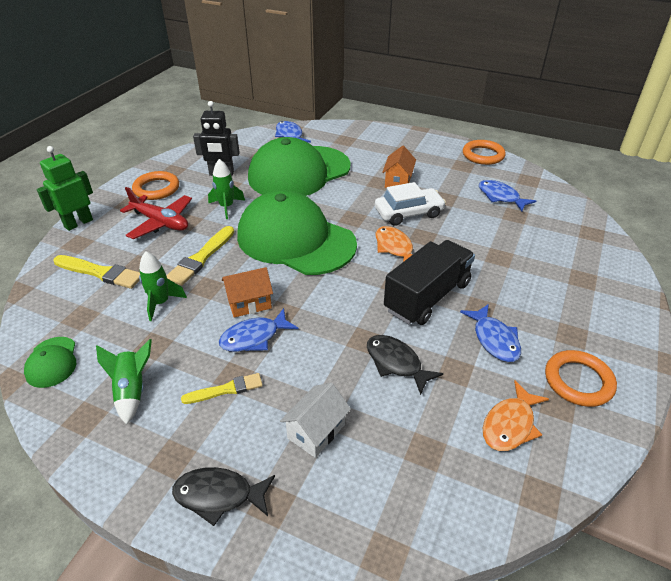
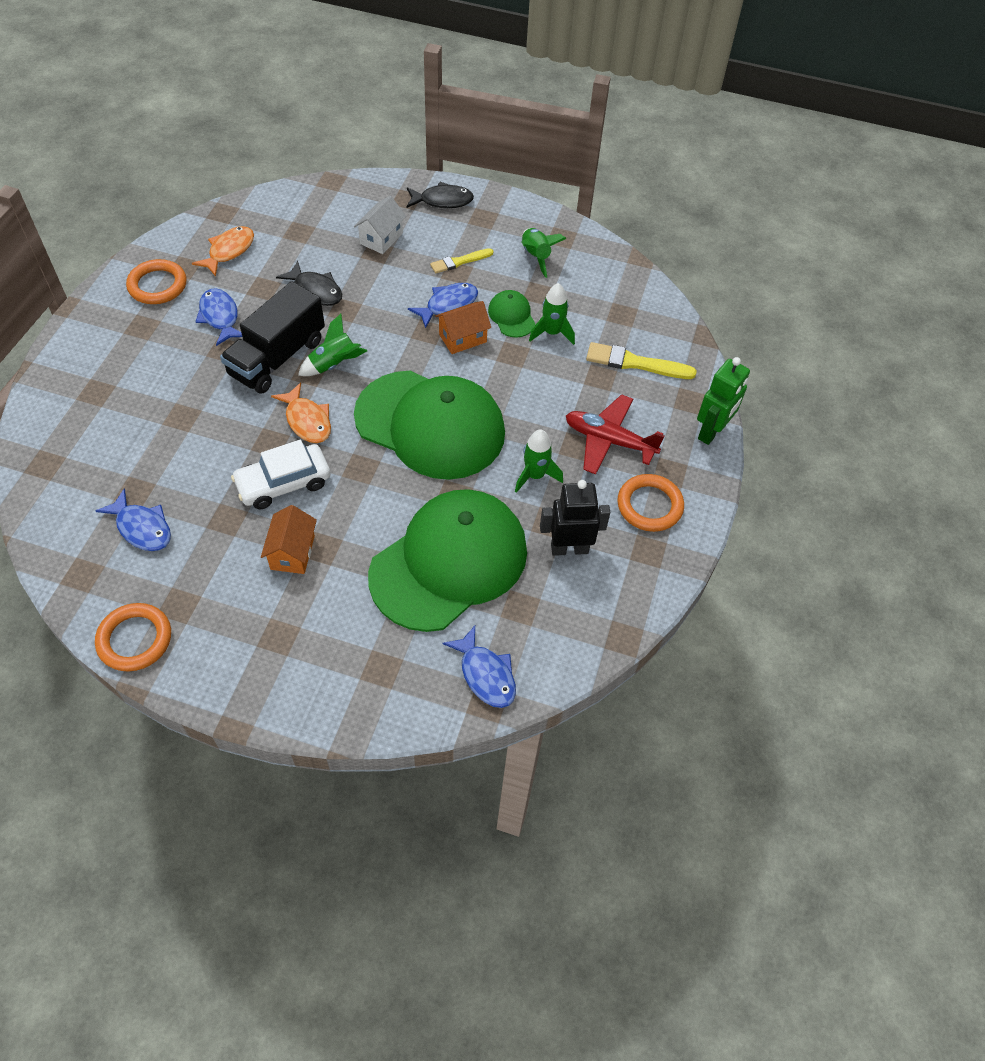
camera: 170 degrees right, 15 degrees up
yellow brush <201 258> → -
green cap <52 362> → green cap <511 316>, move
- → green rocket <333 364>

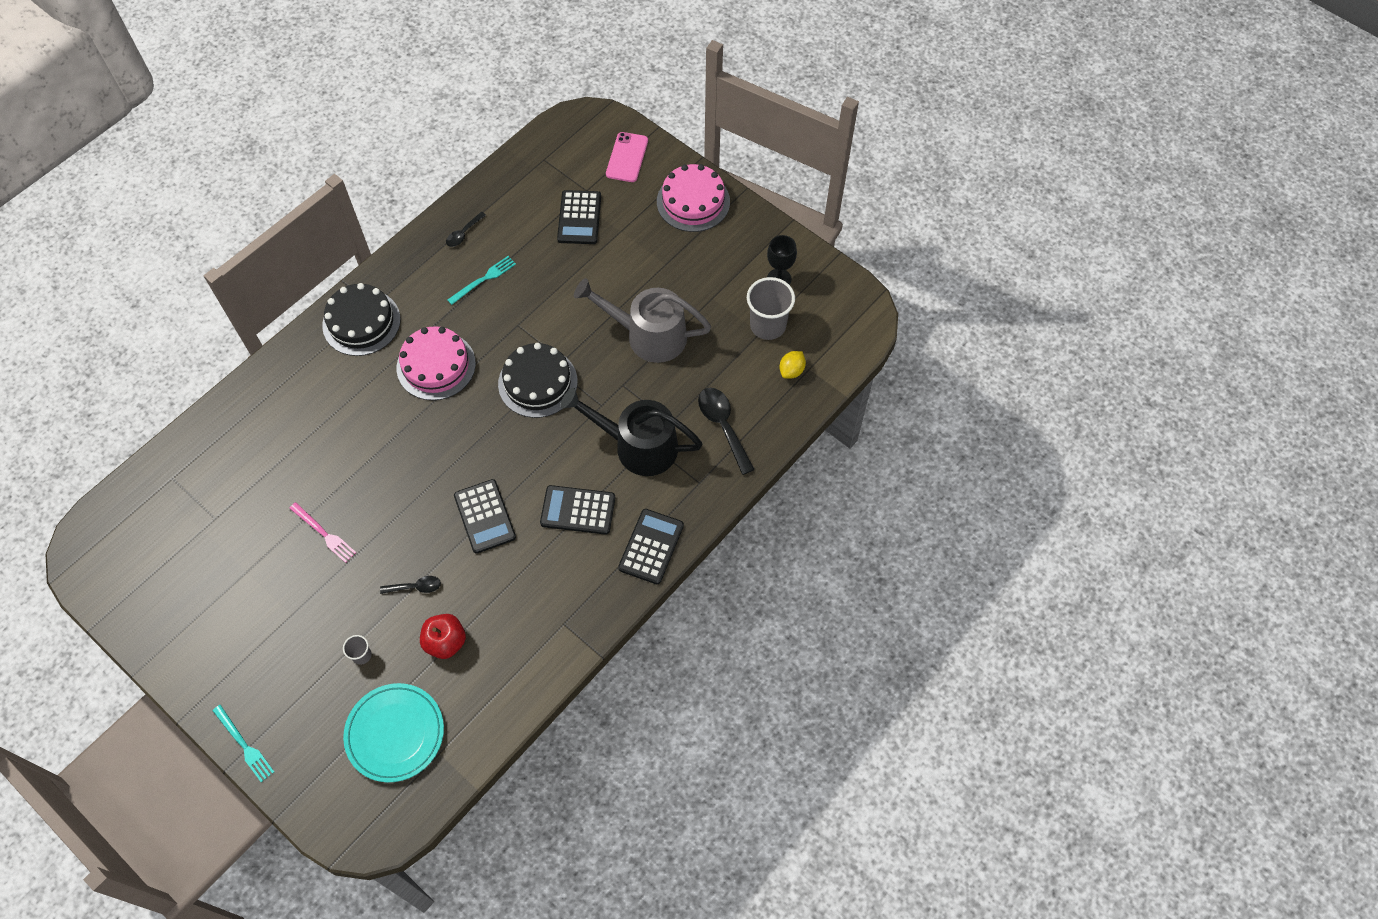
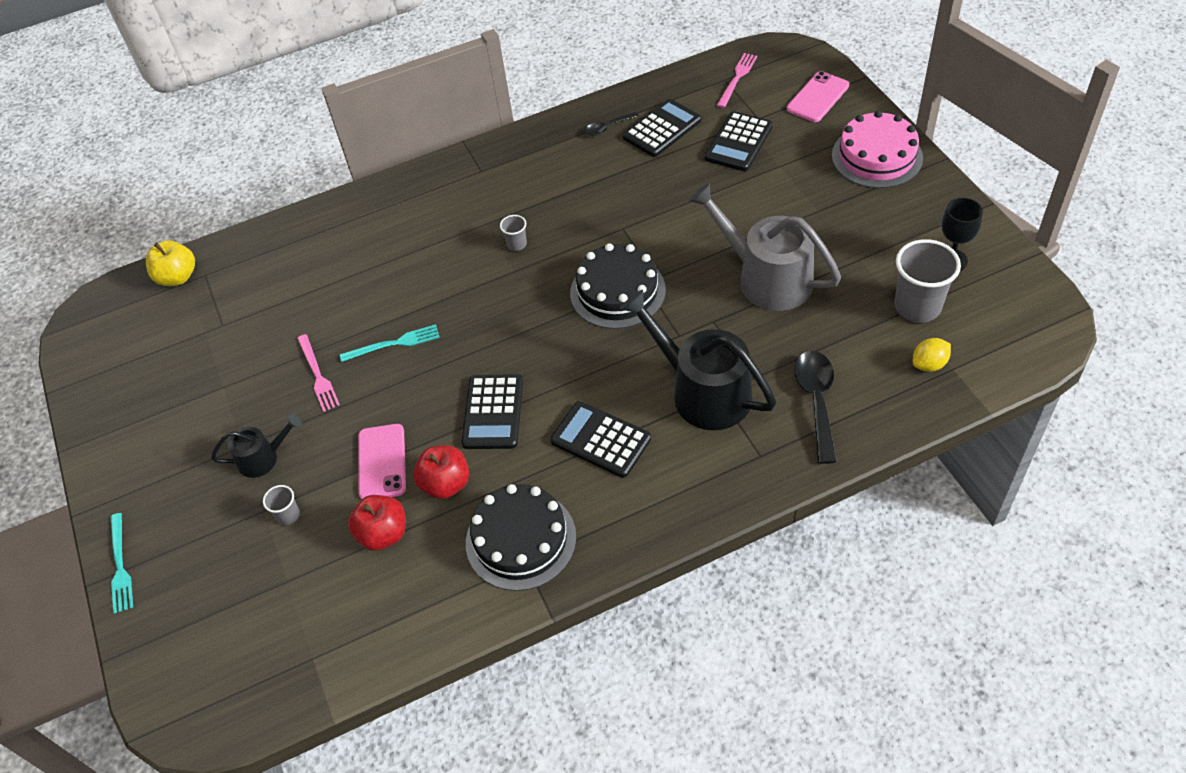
camera: 30 degrees right, 10 degrees down
turquoise fork <484 279> → turquoise fork <394 344>, move
black cake <361 322> → black cake <521 539>, move
pink cake <436 365> → grey cup <516 244>
black calculator <651 546> → black calculator <662 129>, move
black spoon <416 587> → pink phone <382 462>
turquoise plate <395 733> → -
- → pink fork <737 78>
- → yellow apple <178 277>
- → black watering can <263 458>
- → red apple <446 484>

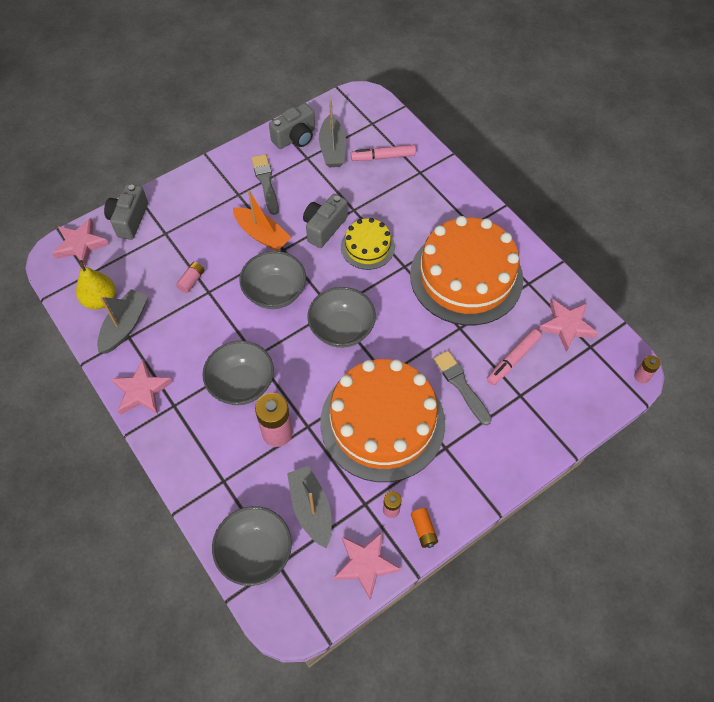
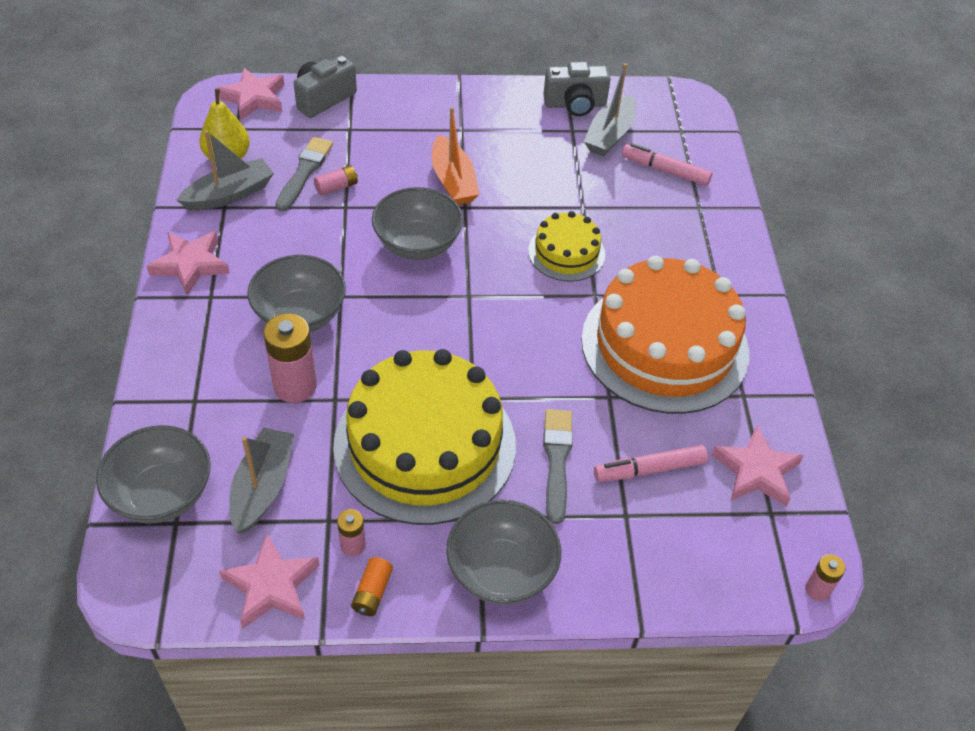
camera: 30 degrees right, 10 degrees down
grey brush <266 182> → grey brush <304 172>, move
grey camera <324 228> → -
grey bowl <342 329> → grey bowl <501 571>, move
orange cake <382 422> → yellow cake <425 445>

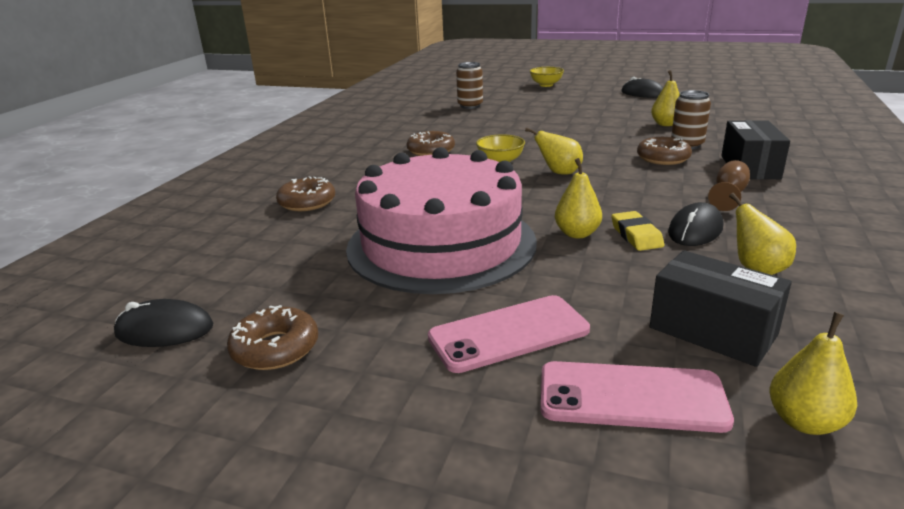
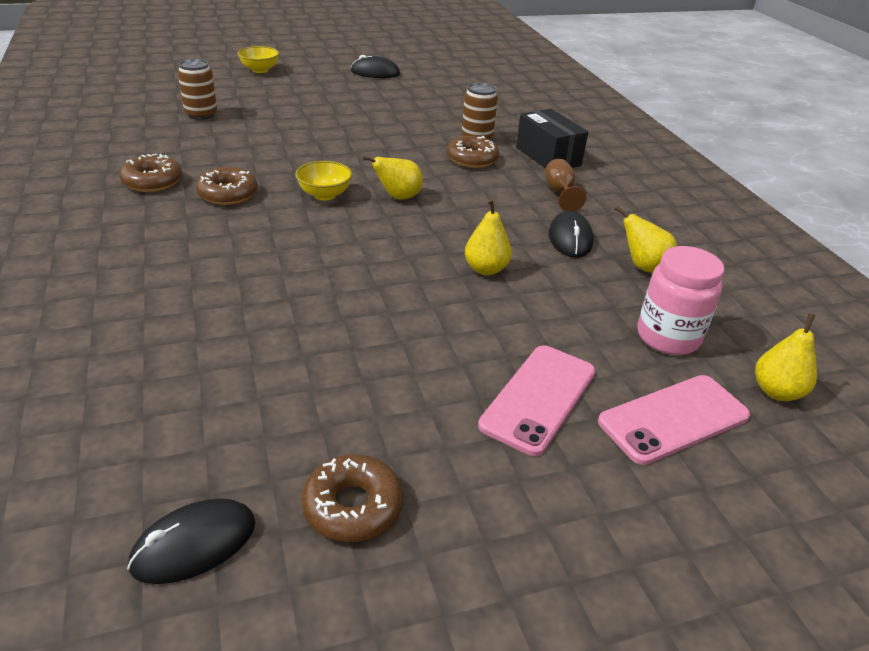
camera: 40 degrees left, 10 degrees up
yellow pear <666 124> → -
pink cake <441 244> → -
brown donut <307 202> → brown donut <152 181>, move
yellow eraser <636 235> → -
black box <712 331> → pink jar <668 337>

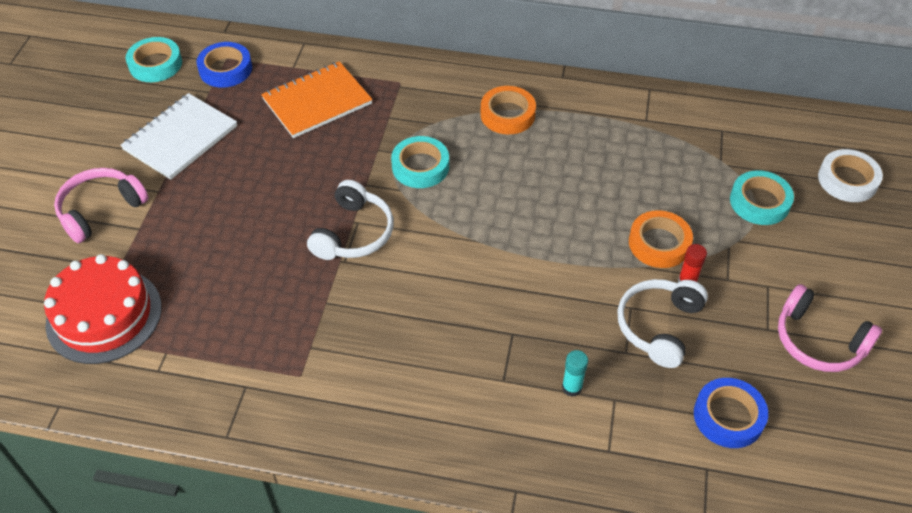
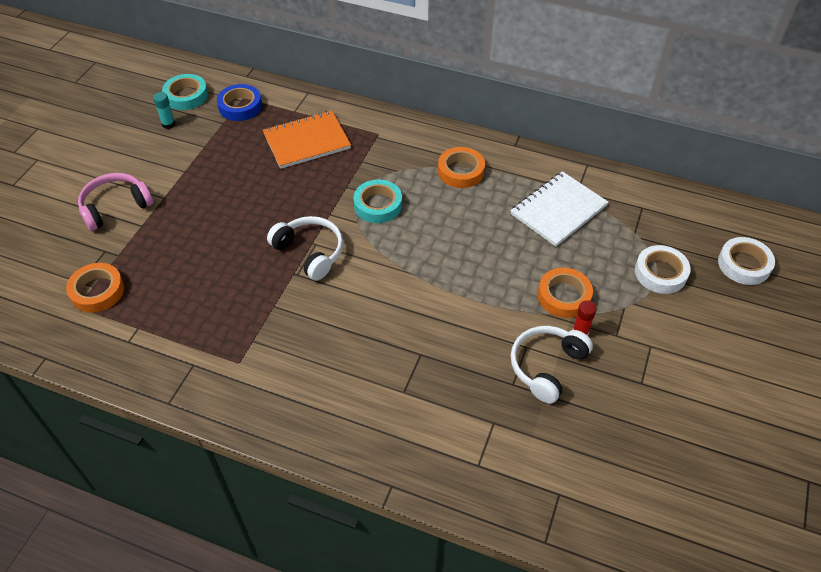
camera: 10 degrees right, 0 degrees up
white notebook <180 138> → white notebook <558 210>, move
turquoise tape <759 202> → white tape <660 273>
white headphones <353 233> → white headphones <310 252>, 75 degrees counterclockwise
red cake <104 315> → orange tape <97 291>
pink headphones <818 341> → -
turquoise glue stick <572 387> → turquoise glue stick <168 124>, move
blue tape <728 416> → -

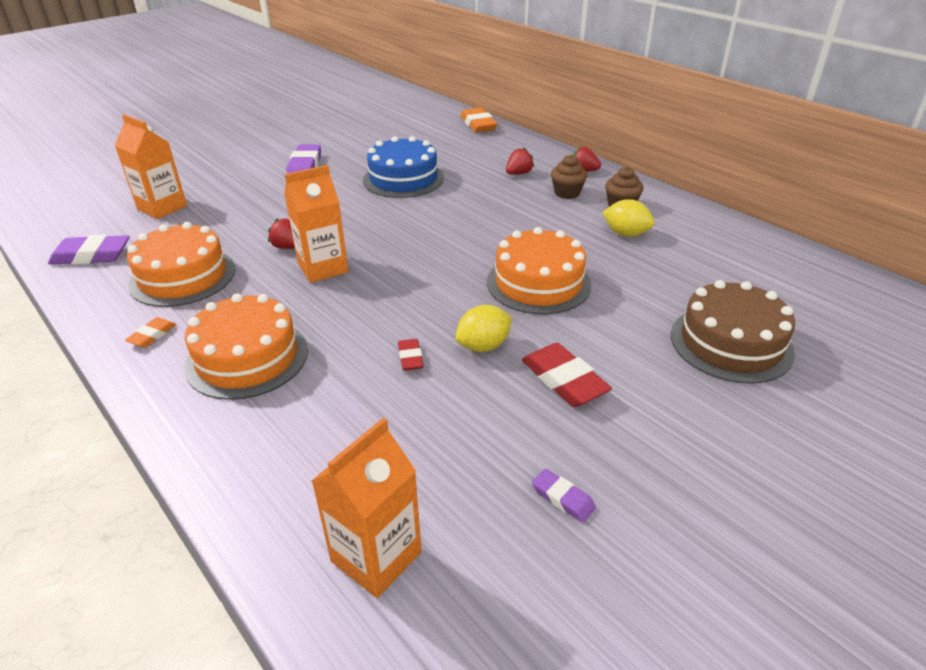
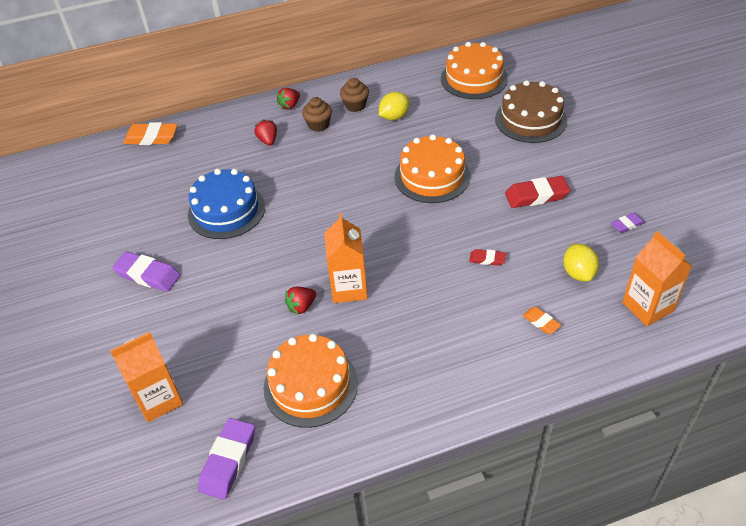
camera: 65 degrees left, 10 degrees up
orange cake <247 357> → orange cake <474 78>, move
yellow lemon <483 346> → yellow lemon <578 273>, move
orange eraser <152 335> → orange eraser <541 322>, move

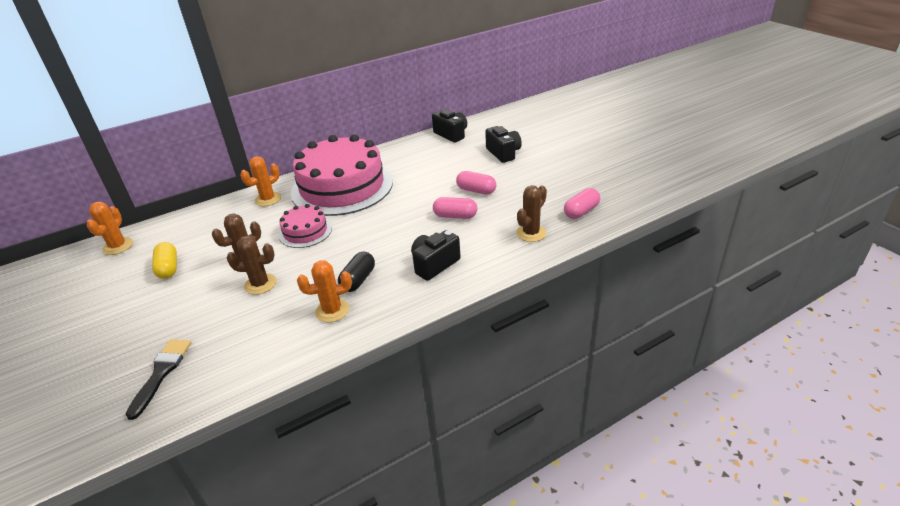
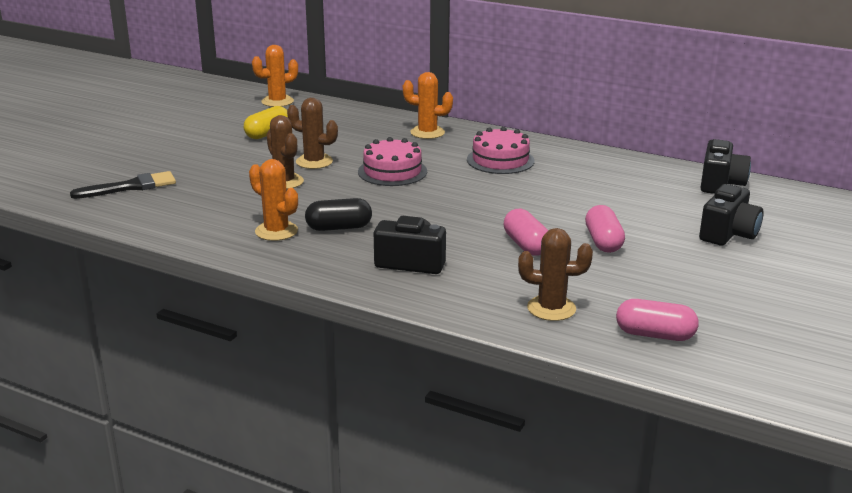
camera: 55 degrees right, 10 degrees down
pink cake <342 187> → pink cake <500 160>, x0.47

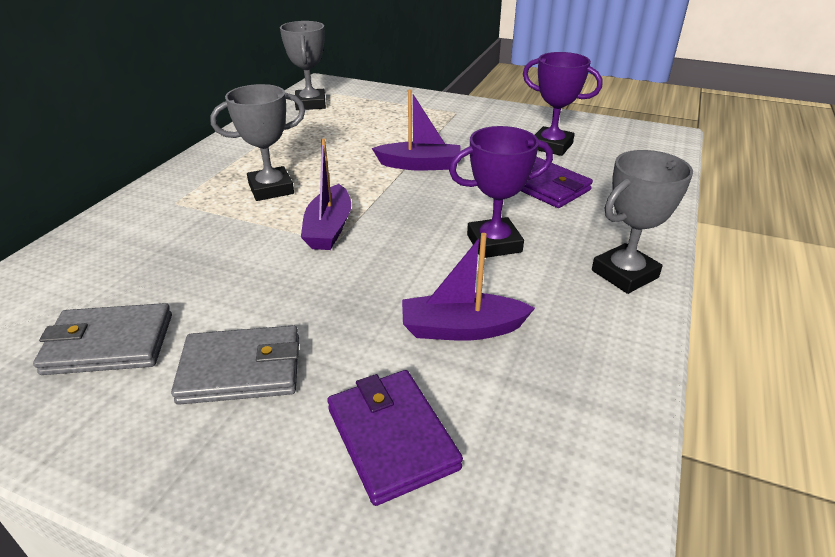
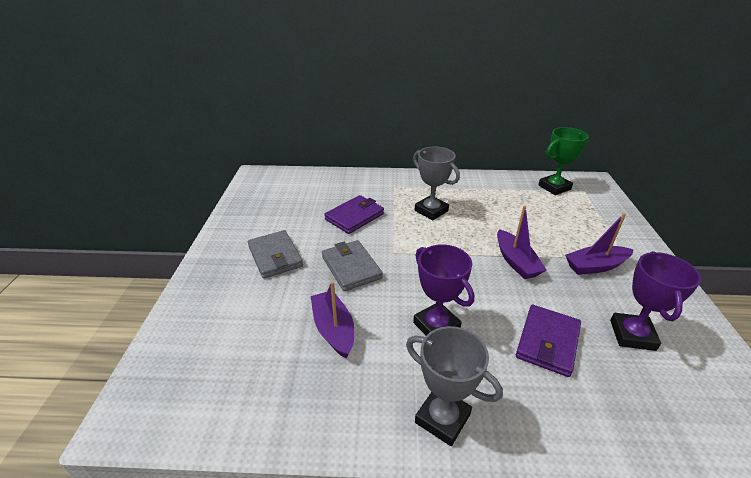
camera: 70 degrees right, 0 degrees up
grey trophy <310 104> → green trophy <554 187>
purple boat <329 228> → purple boat <595 266>, move
grey wallet <109 344> → grey wallet <351 267>, move
purple wallet <392 438> → purple wallet <354 217>, move

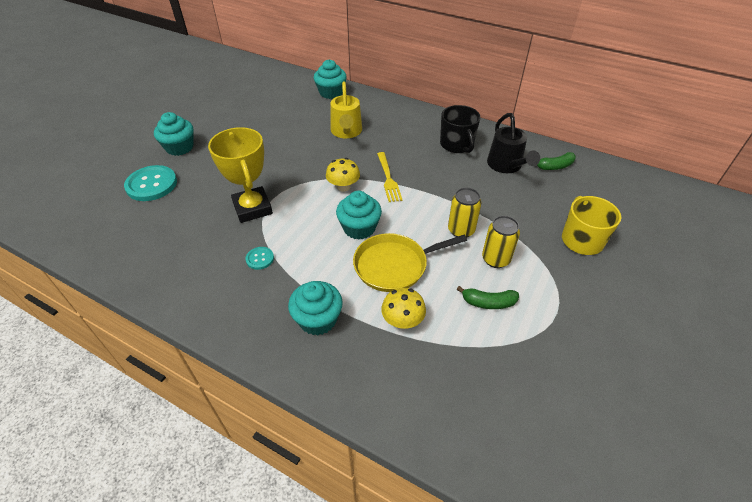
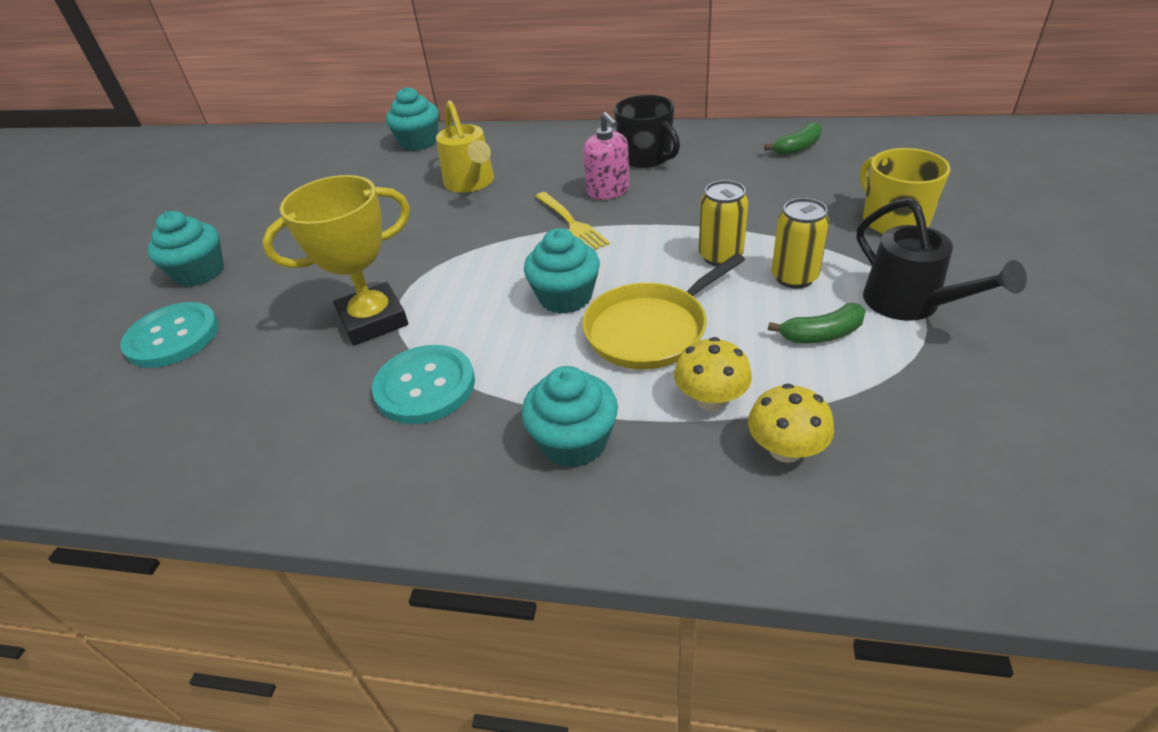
camera: 15 degrees left, 5 degrees down
black watering can <506 166> → black watering can <911 304>, move
yellow trophy <252 208> → yellow trophy <373 320>, 75 degrees counterclockwise
yellow mushroom <343 186> → yellow mushroom <785 449>, move
turquoise button <260 259> → turquoise button <425 386>, x2.04
- → pink soap dispenser <608 191>

